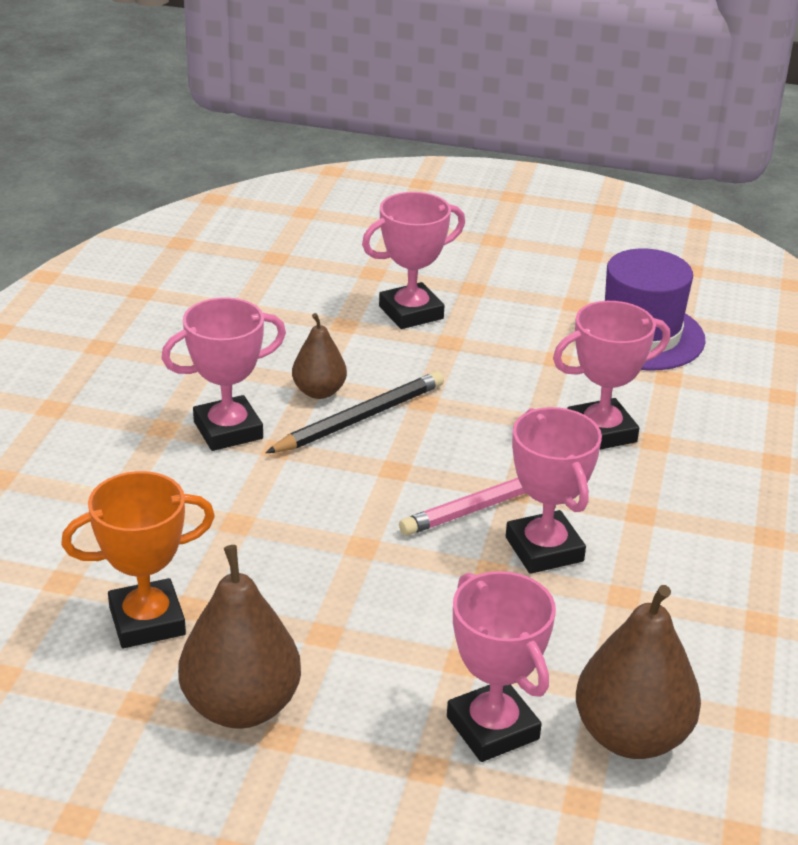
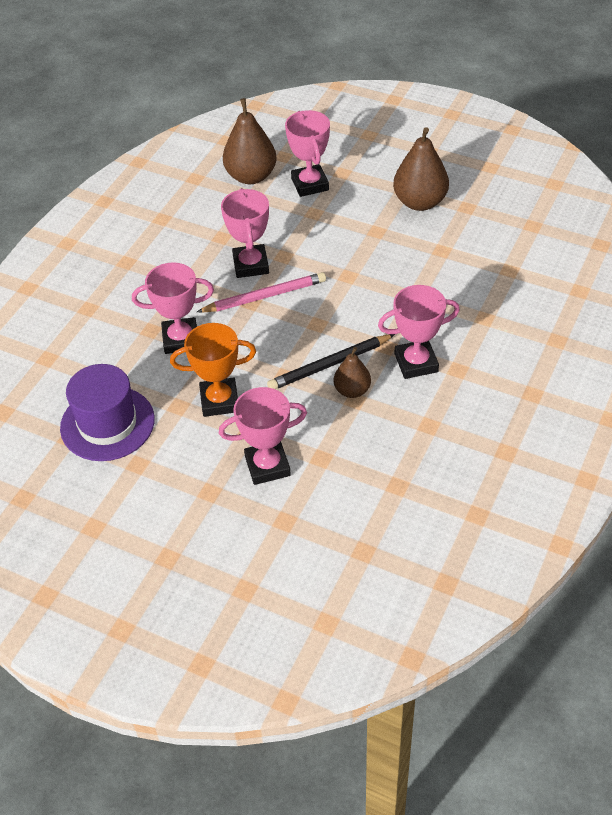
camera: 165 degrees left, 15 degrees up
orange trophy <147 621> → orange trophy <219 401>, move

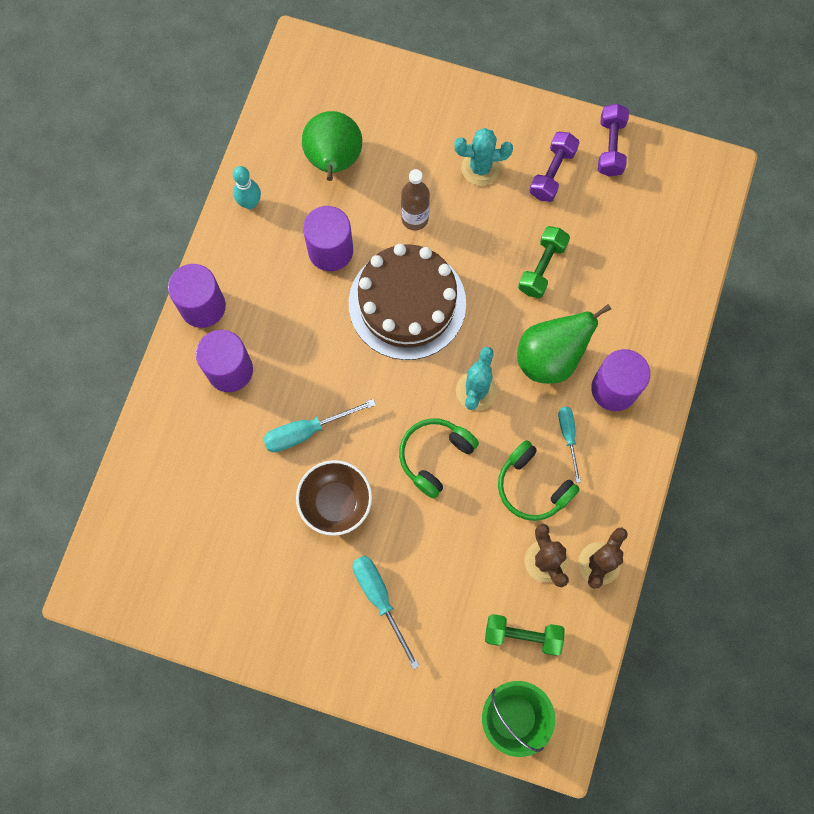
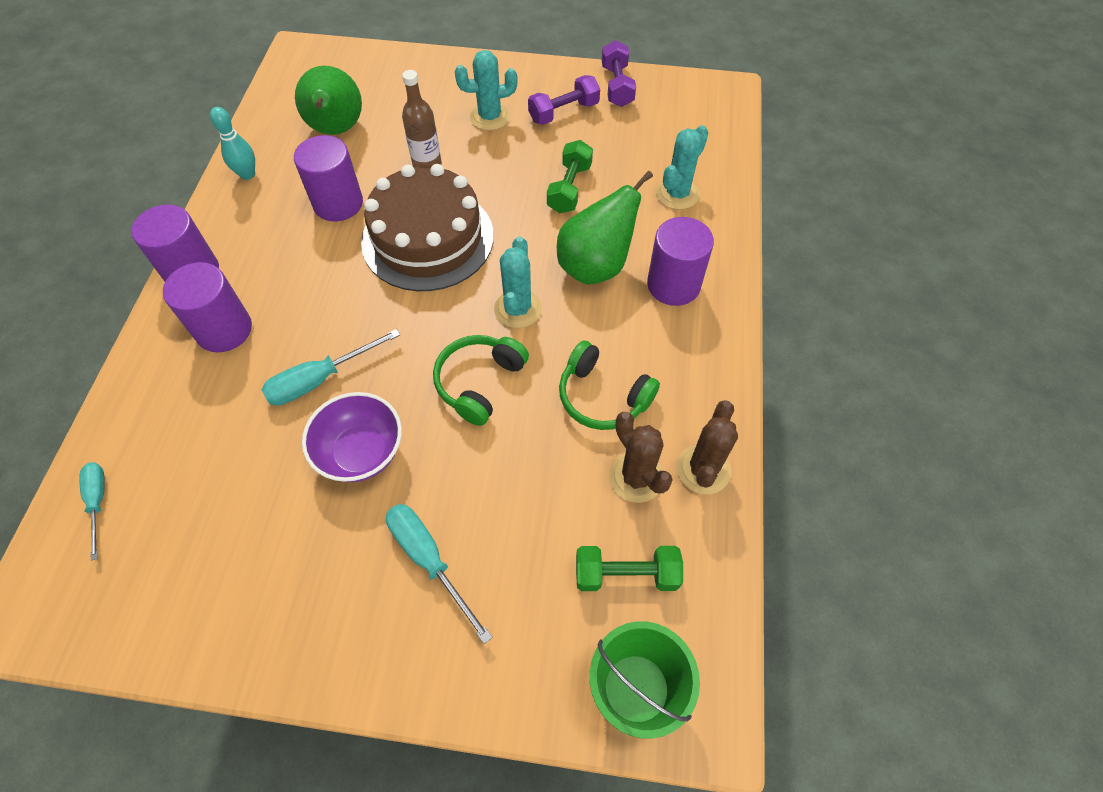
camera: 10 degrees left, 15 degrees down
purple dumbbell <552 173> → purple dumbbell <563 112>, 45 degrees clockwise
turquoise screwdriver <568 436> → turquoise screwdriver <98 502>, move
brown bowl <336 502> → purple bowl <361 452>
- → turquoise cactus <677 194>

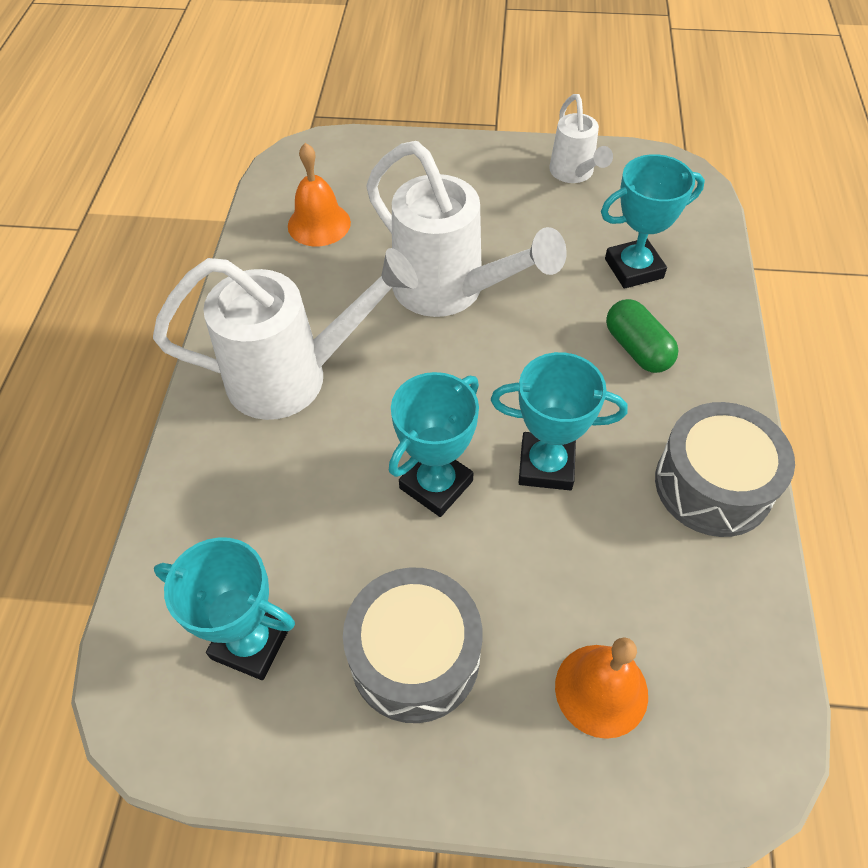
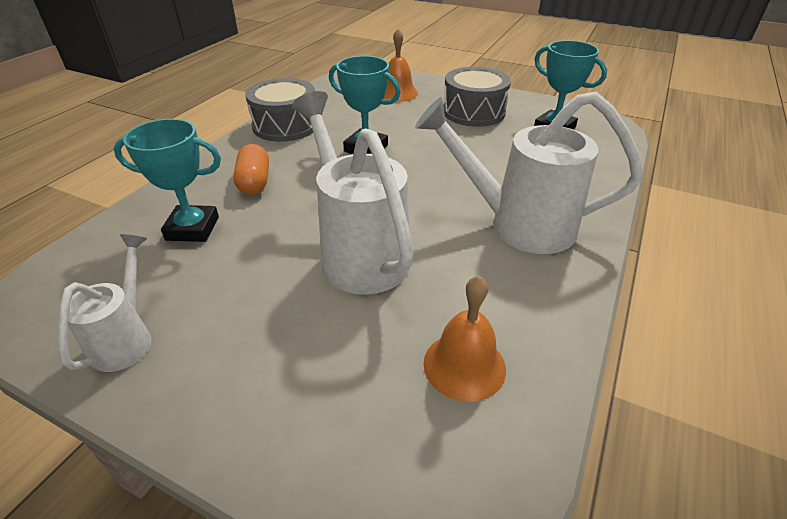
camera: 160 degrees left, 15 degrees down
green capsule <637 349> → orange capsule <254 182>
turquoise trophy <436 484> → -

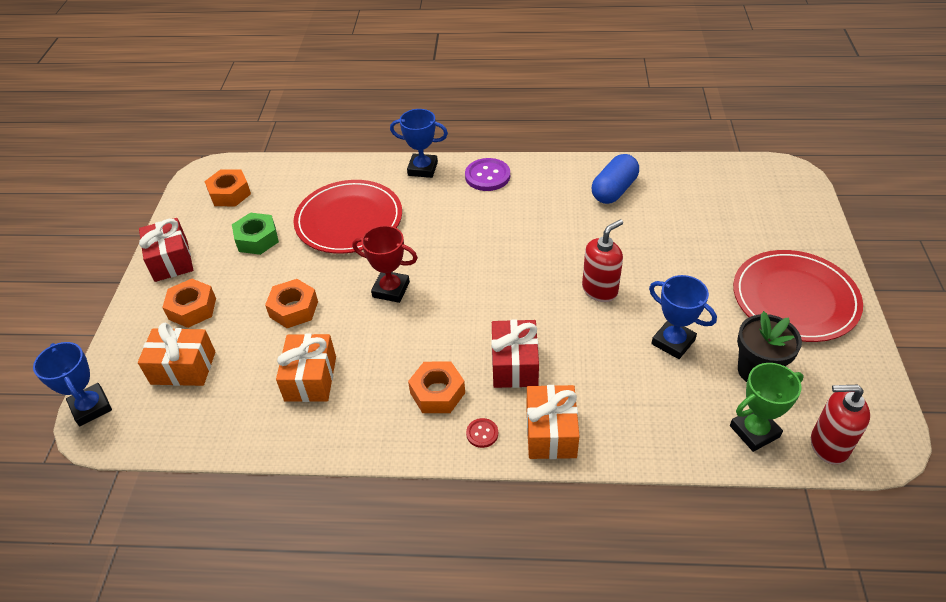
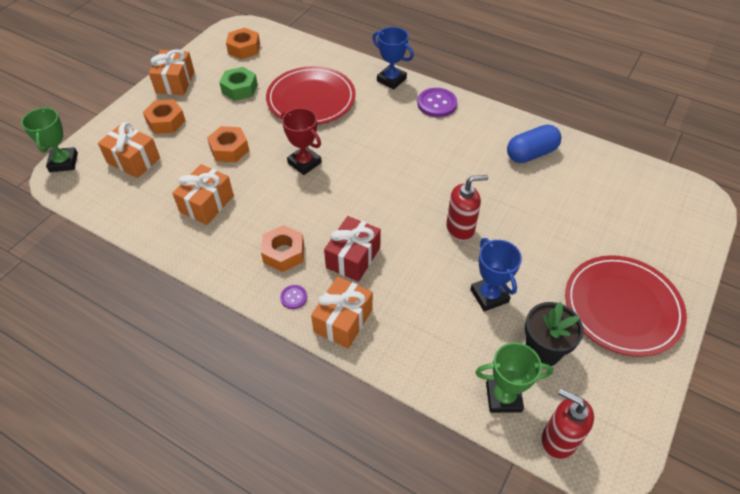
camera: 25 degrees right, 5 degrees up
red gift <171 260> → orange gift <175 82>
blue trophy <91 407> → green trophy <63 162>
red button <482 433> → purple button <293 297>

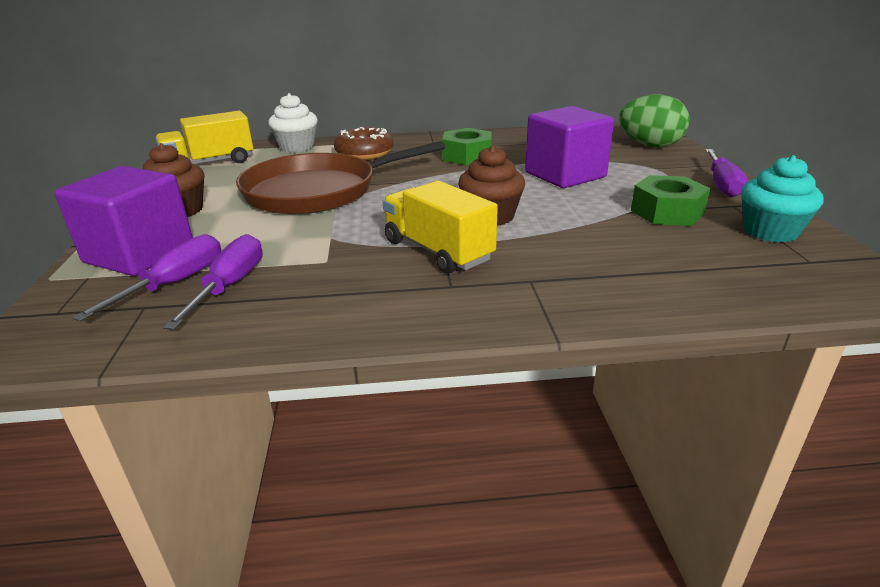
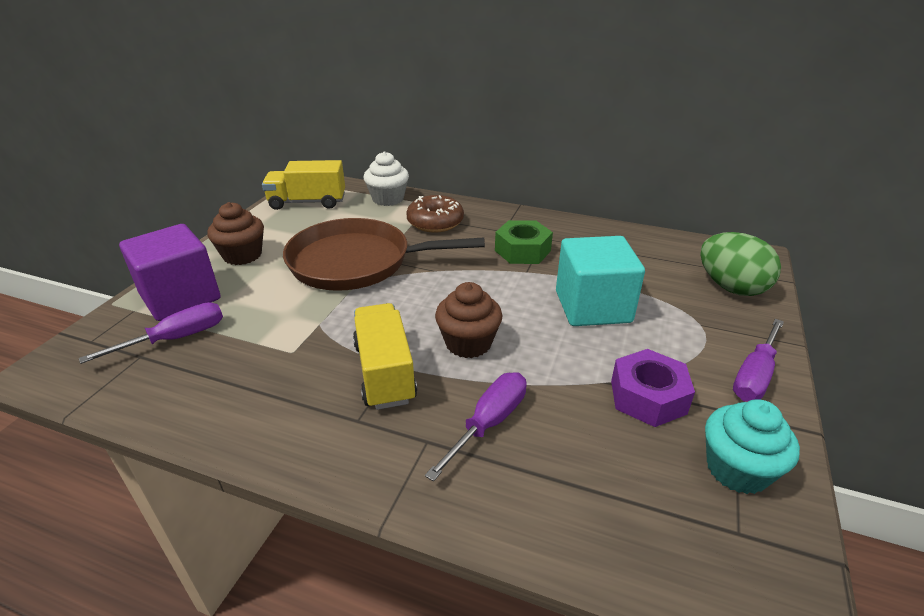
camera: 25 degrees right, 5 degrees up
purple cube <565 175> → turquoise cube <592 307>
green nut <667 212> → purple nut <648 397>
purple screwdriver <230 286> → purple screwdriver <488 423>, move

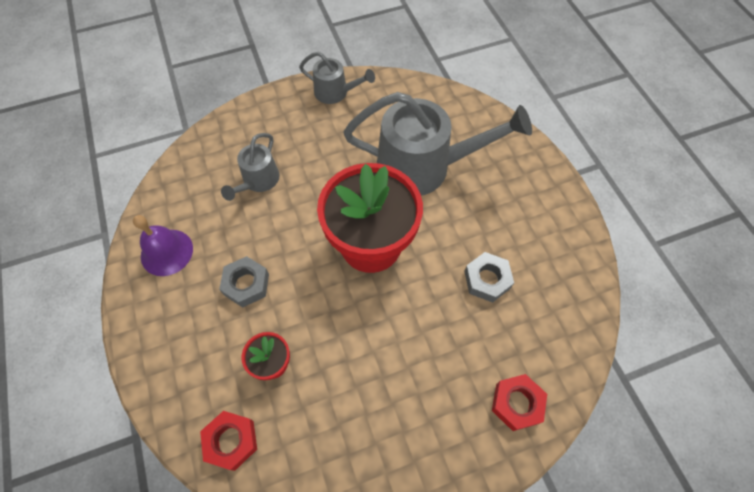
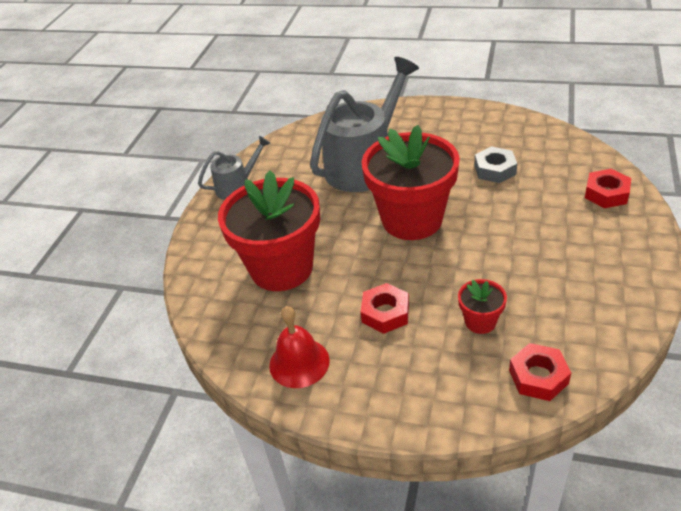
camera: 50 degrees left, 20 degrees down
grey watering can <258 181> → red flower pot <281 268>
purple bell <166 252> → red bell <299 362>
grey nut <246 284> → red nut <385 313>

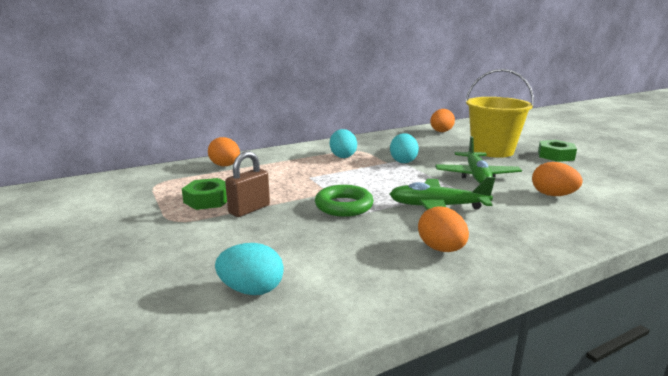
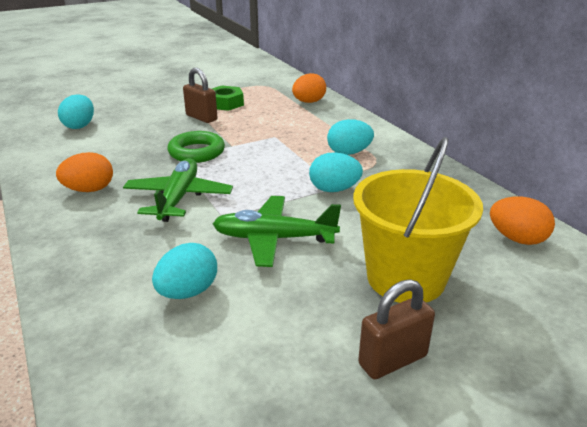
camera: 90 degrees right, 10 degrees up
green nut <555 156> → brown padlock <392 360>
orange egg <552 195> → turquoise egg <188 292>

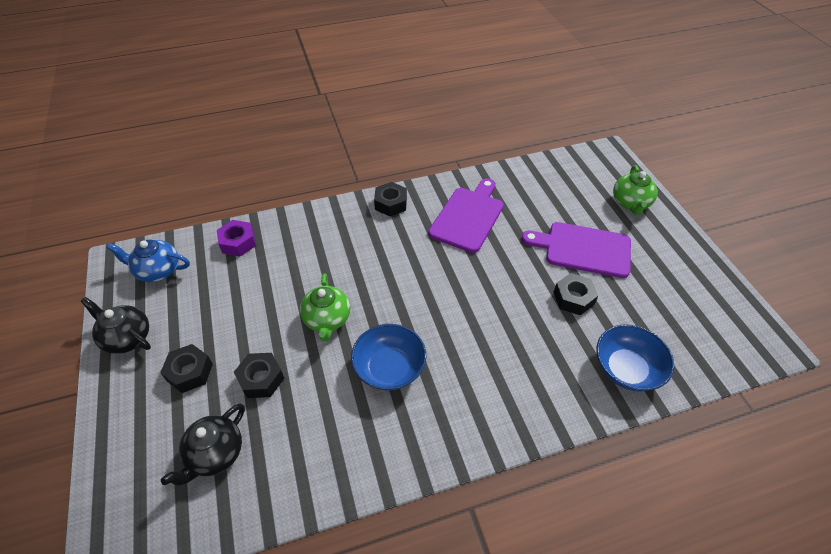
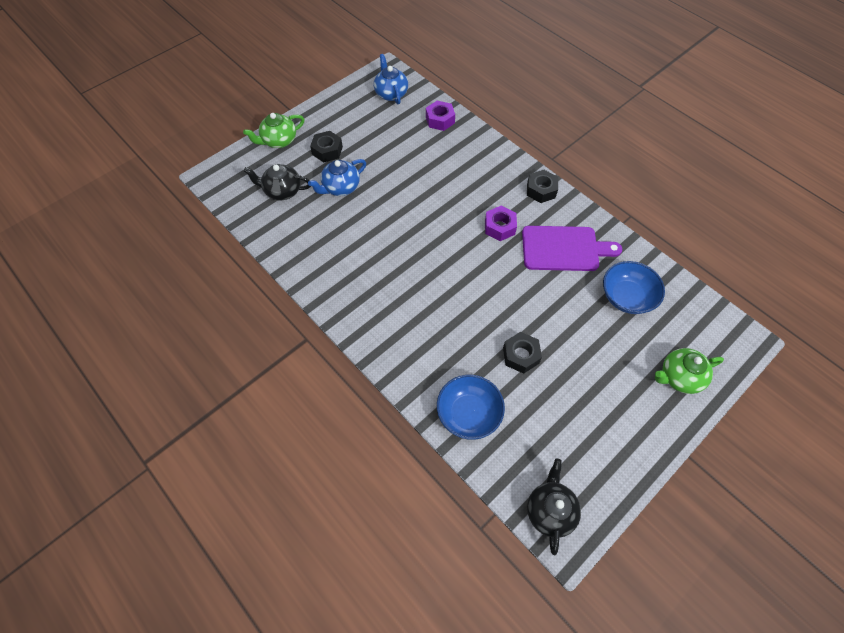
camera: 65 degrees right, 10 degrees up
purple cutting board <583 249> → -
green teapot <327 319> → green teapot <279 141>, move
black teapot <127 338> → black teapot <550 511>, move
blue bowl <389 368> → blue bowl <627 297>, move
black nut <261 379> → blue teapot <340 187>
- → purple nut <499 227>

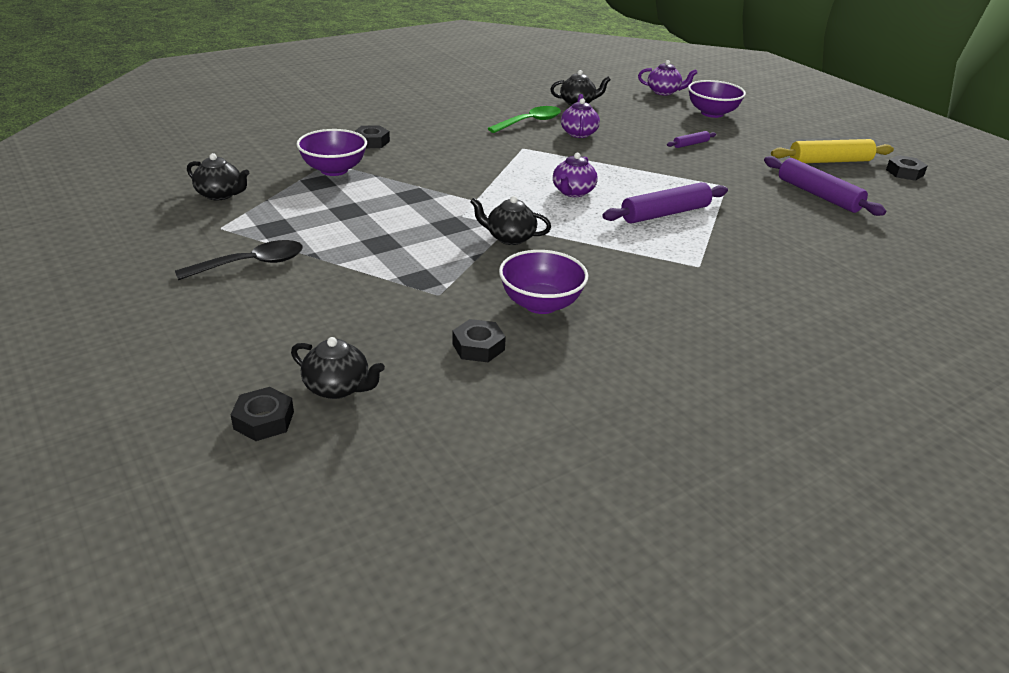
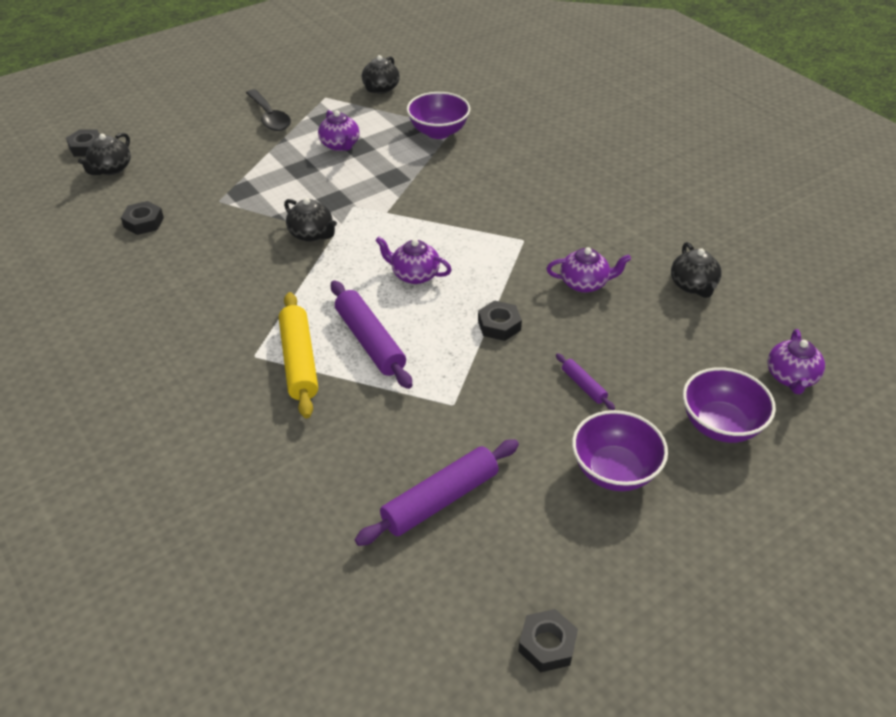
camera: 90 degrees right, 10 degrees up
green spoon <530 122> → -
black nut <371 142> → black nut <499 325>, move
yellow rolling pin <829 161> → yellow rolling pin <299 361>, move
black teapot <509 238> → black teapot <312 234>, 120 degrees clockwise
purple bowl <541 304> → purple bowl <614 471>, move
- → purple teapot <340 145>

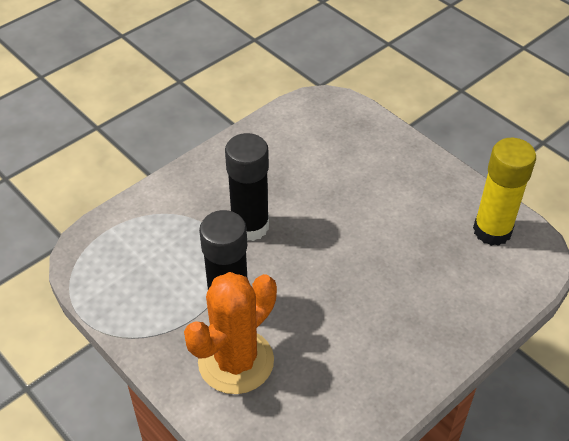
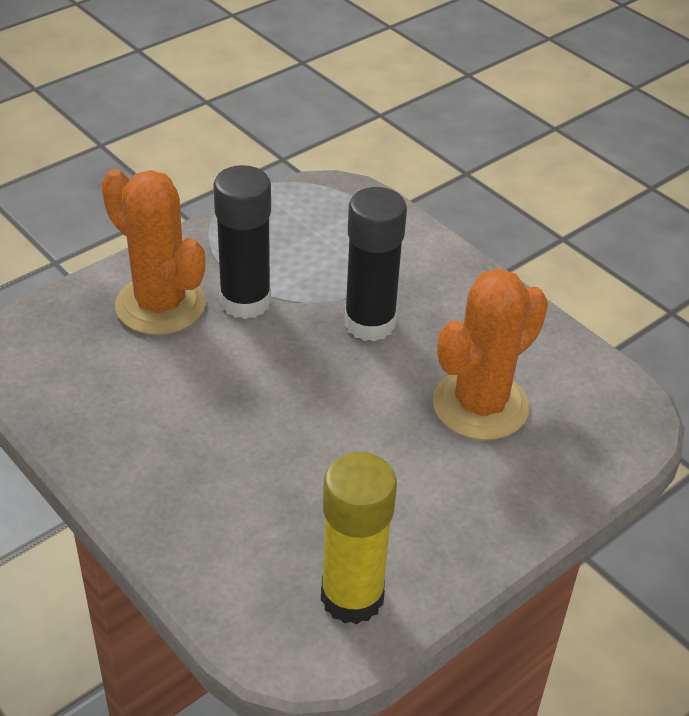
camera: 90 degrees right, 5 degrees down
- → orange cactus <480 405>

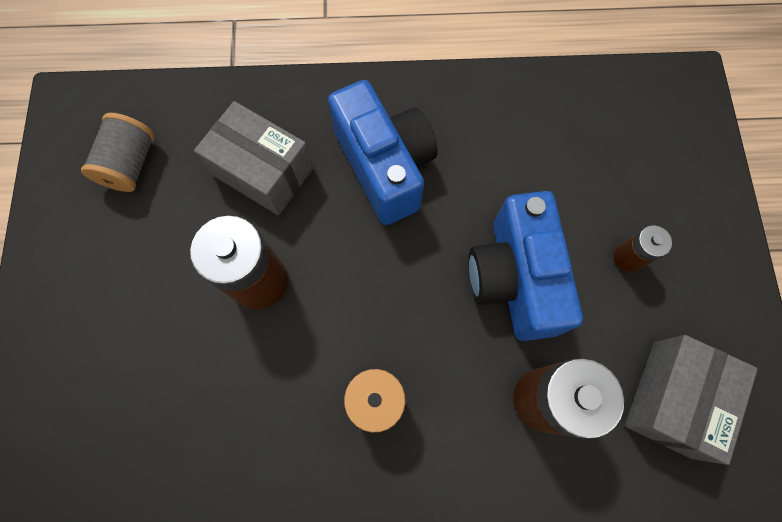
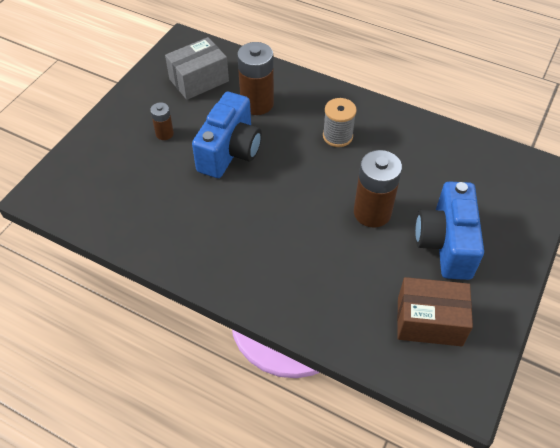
camera: 150 degrees left, 20 degrees down
blue camera <385 166> → blue camera <445 244>, move
grey box <263 171> → -
grey spool <131 164> → brown box <429 321>

